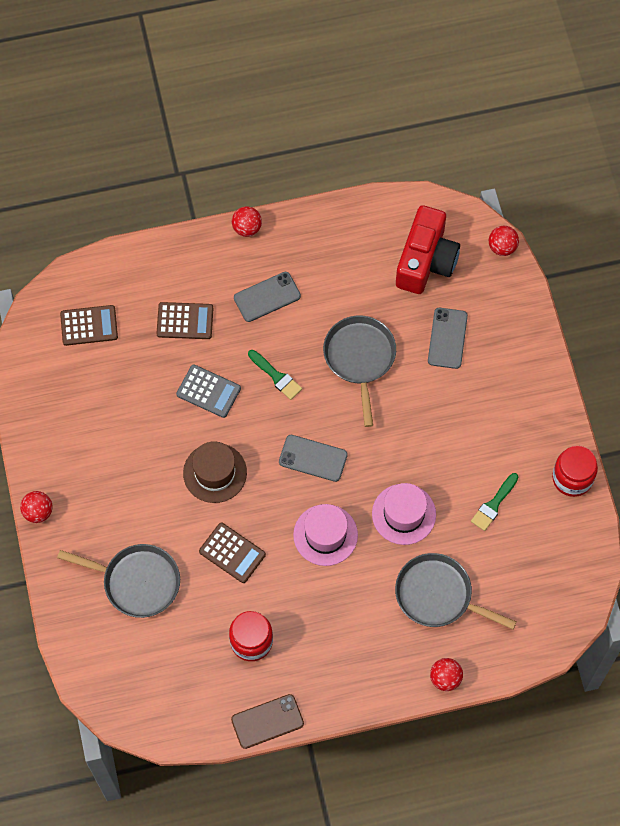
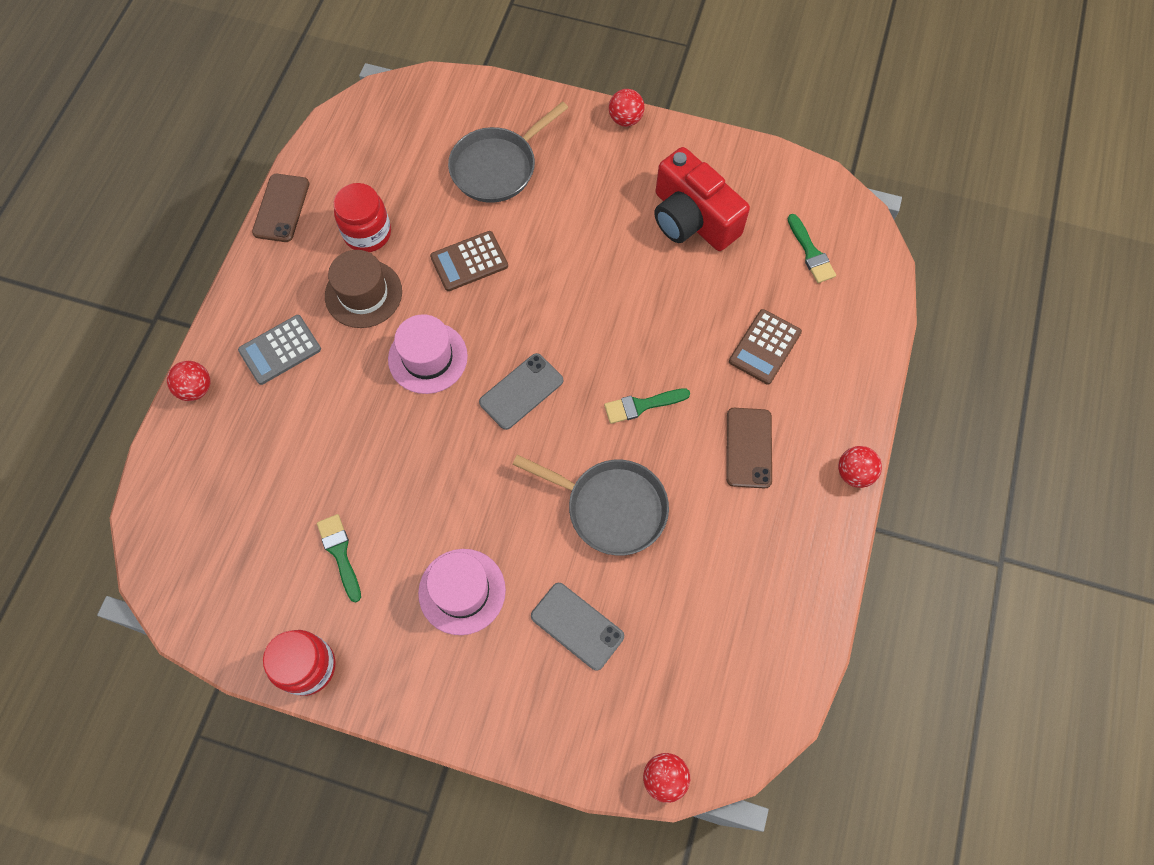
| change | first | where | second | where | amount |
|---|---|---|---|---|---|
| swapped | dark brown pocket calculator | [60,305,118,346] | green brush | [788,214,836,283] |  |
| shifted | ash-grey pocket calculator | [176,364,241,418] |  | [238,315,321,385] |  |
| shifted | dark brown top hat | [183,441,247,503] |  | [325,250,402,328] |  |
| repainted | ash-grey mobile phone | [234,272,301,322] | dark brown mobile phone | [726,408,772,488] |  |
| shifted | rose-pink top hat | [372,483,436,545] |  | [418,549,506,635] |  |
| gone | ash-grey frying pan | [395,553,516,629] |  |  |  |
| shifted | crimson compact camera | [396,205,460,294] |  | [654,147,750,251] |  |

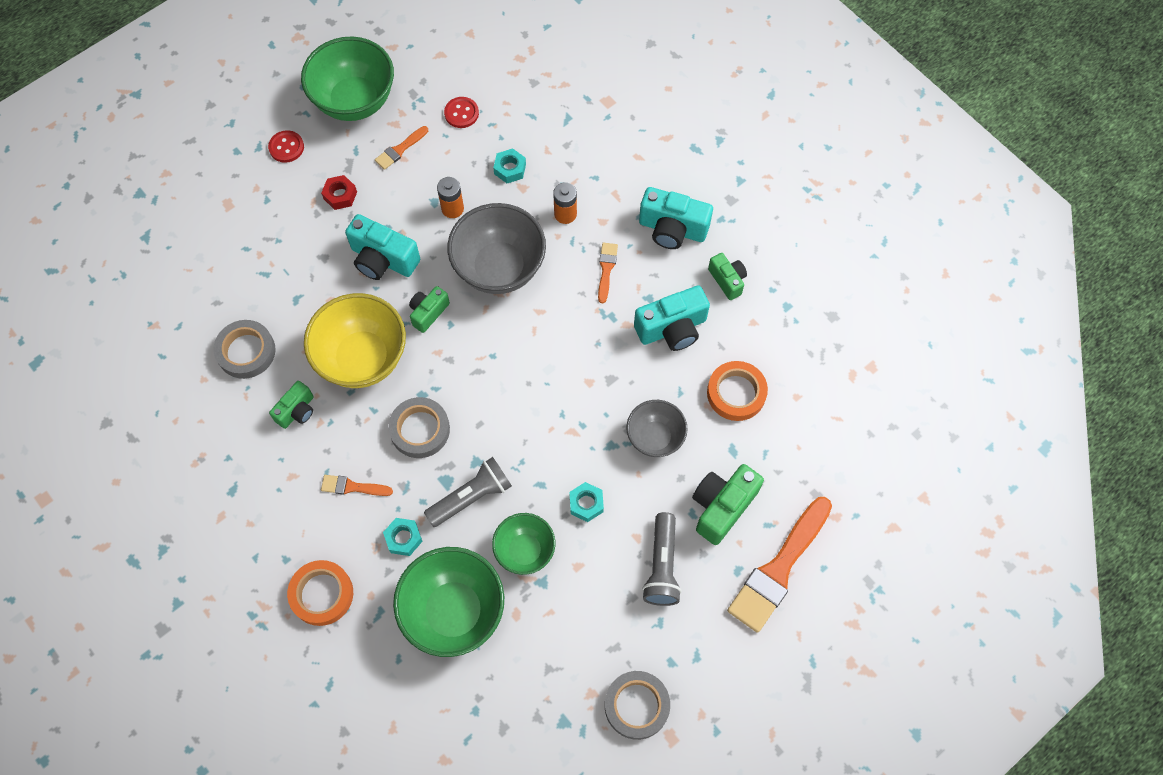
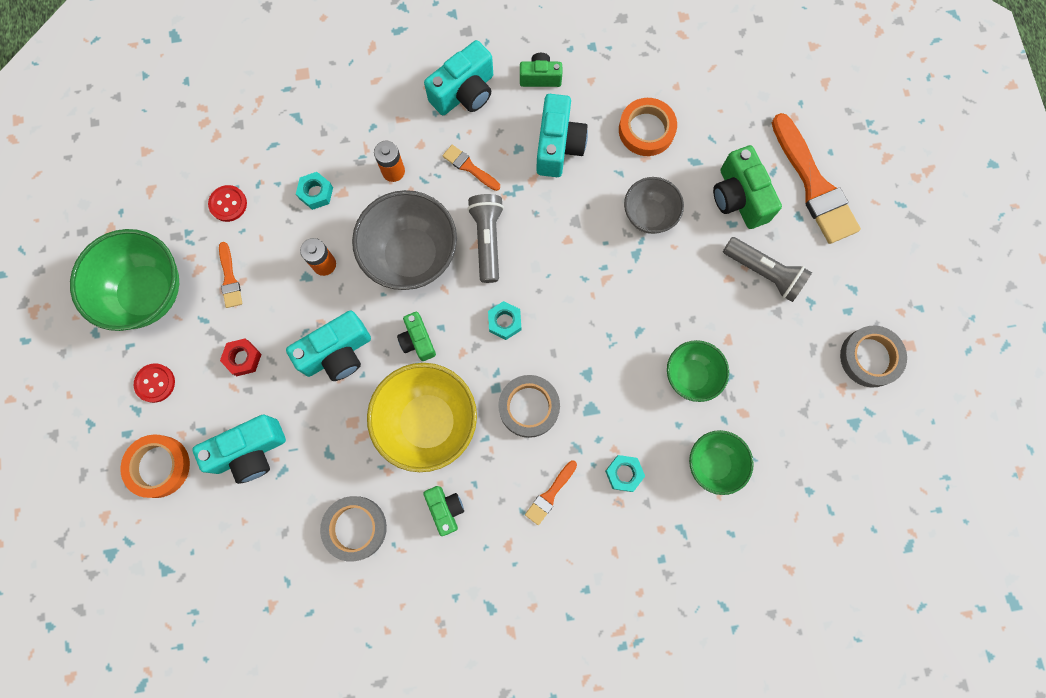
| change | first | where | second | where | amount |
|---|---|---|---|---|---|
| shifted | bright orange roll of tape | [287,560,353,626] |  | [120,434,190,498] |  |
| scaled | green bowl | [393,547,504,657] |  | [689,430,754,495] | x0.59 |
| shifted | ash-grey torch | [424,457,512,527] |  | [467,194,504,283] |  |
| shifted | turquoise nut | [570,482,604,522] |  | [488,301,521,340] |  |
| new |  |  | turquoise compact camera | [192,414,286,484] |  |

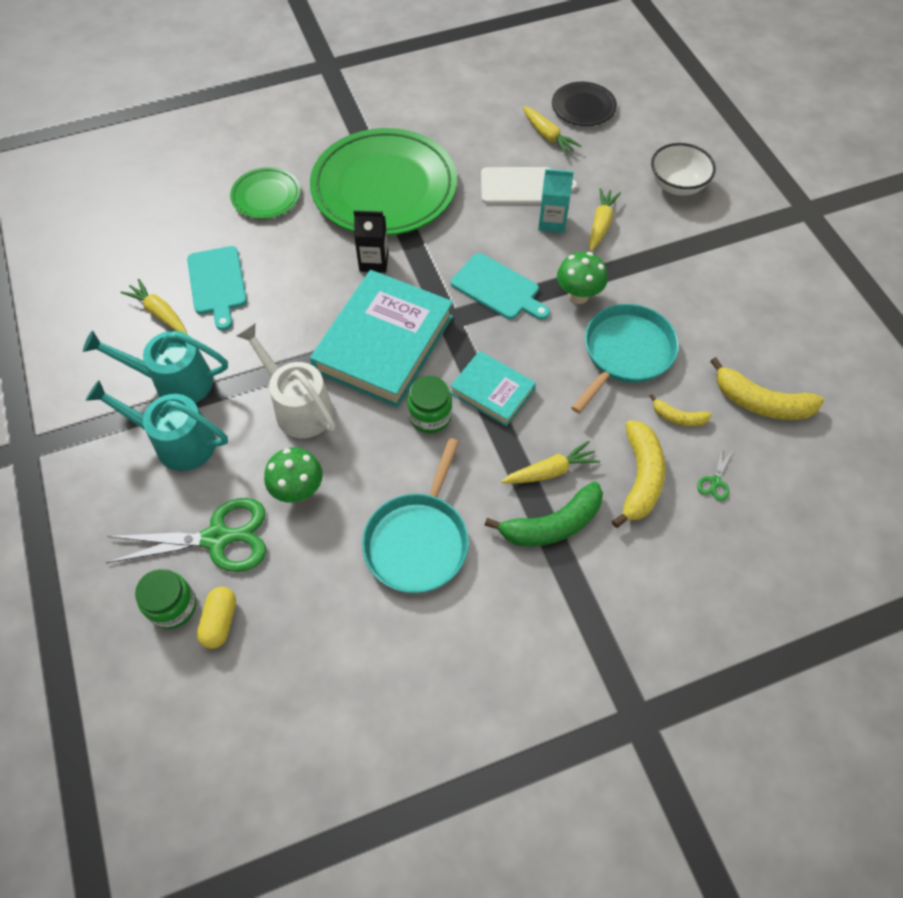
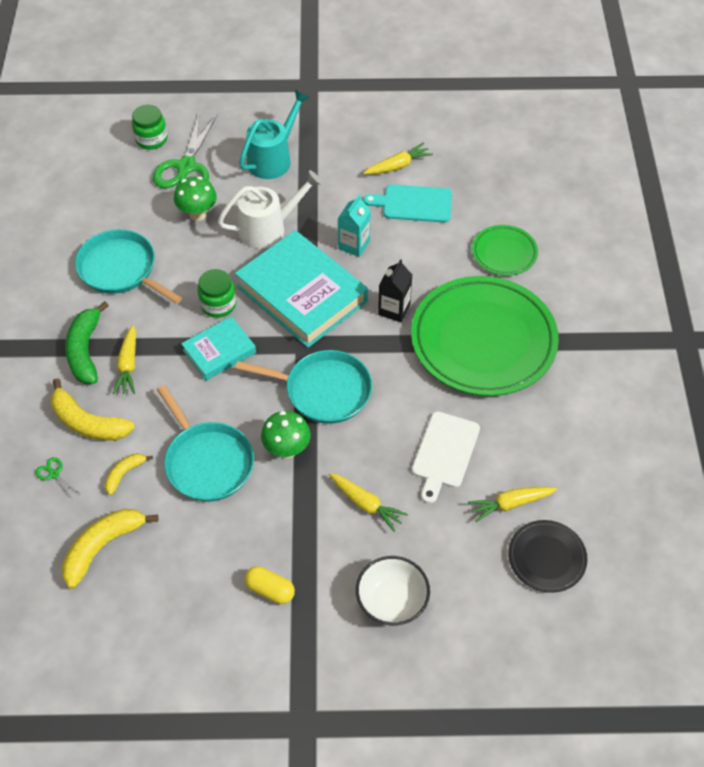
| change | first | where | second | where | amount |
|---|---|---|---|---|---|
| gone | turquoise sprinkling can | [83,330,228,403] |  |  |  |
| shifted | yellow capsule | [197,587,236,649] |  | [245,566,295,604] |  |
| swapped | turquoise cutting board | [451,253,550,320] | turquoise frying pan | [235,350,372,424] |  |
| shifted | turquoise juice carton | [538,169,574,233] |  | [338,194,371,257] |  |

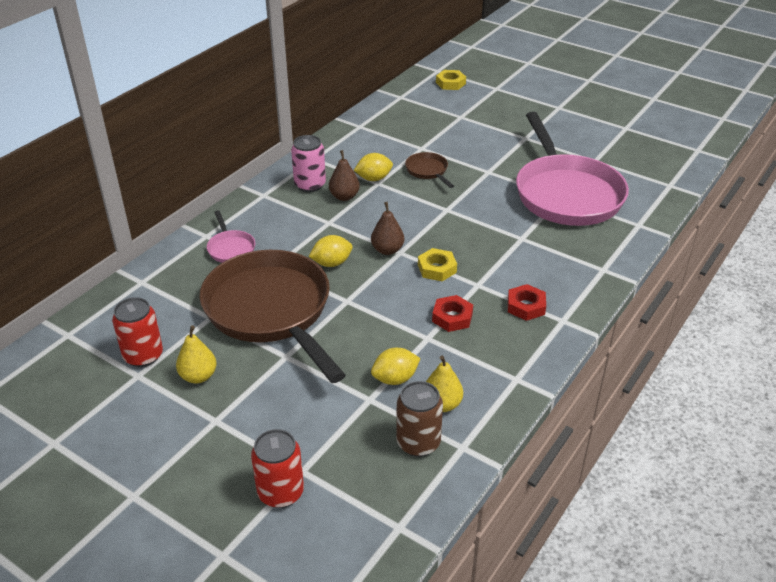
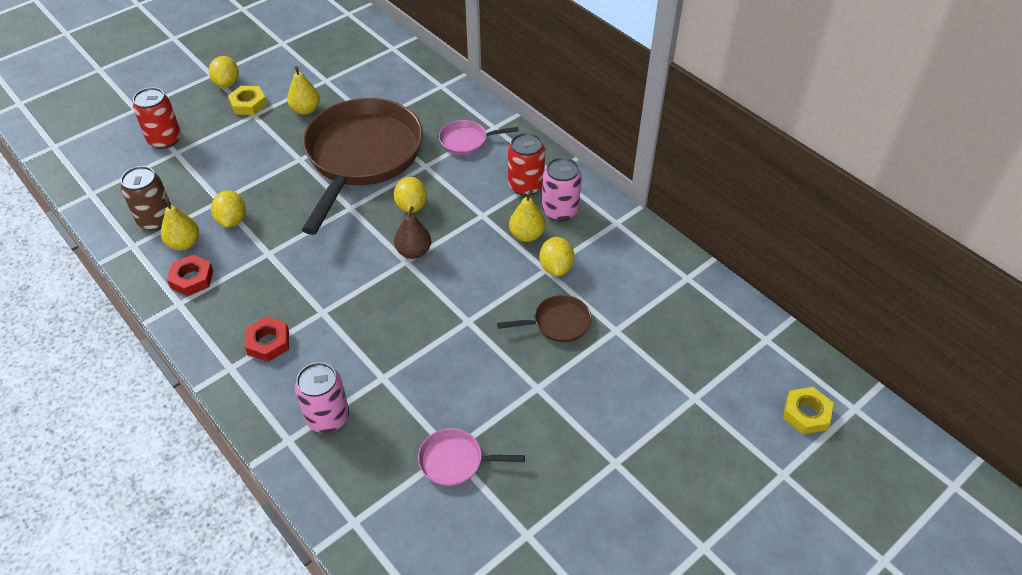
| change | first | where | second | where | amount |
|---|---|---|---|---|---|
| shifted | crimson can | [112,297,163,367] |  | [508,133,545,196] |  |
| rotated | dark brown frying pan | [199,250,346,383] |  | [302,98,423,235] | 60 degrees counterclockwise |
| repainted | dark brown toy pear | [329,150,360,201] | yellow toy pear | [509,190,545,242] |  |
| shifted | yellow nut | [418,248,457,281] |  | [228,86,267,115] |  |
| shifted | crimson nut | [432,295,473,332] |  | [167,255,213,296] |  |
| scaled | rose-pink frying pan | [516,112,629,226] |  | [418,428,525,486] | x0.41 |
| new |  |  | yellow lemon | [209,56,239,88] |  |
| new |  |  | rose-pink can | [295,362,349,433] |  |

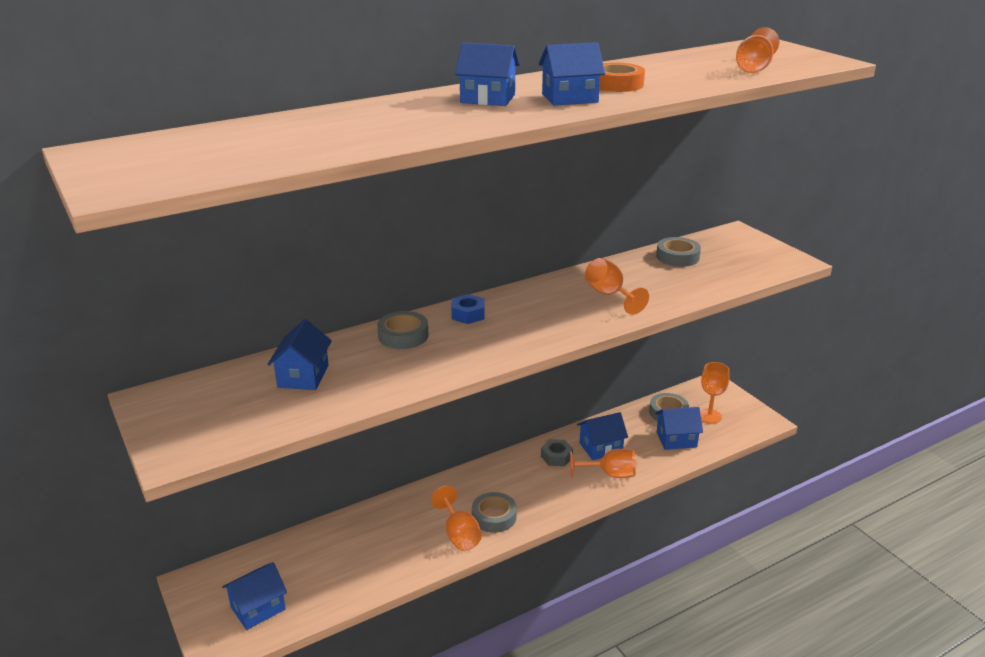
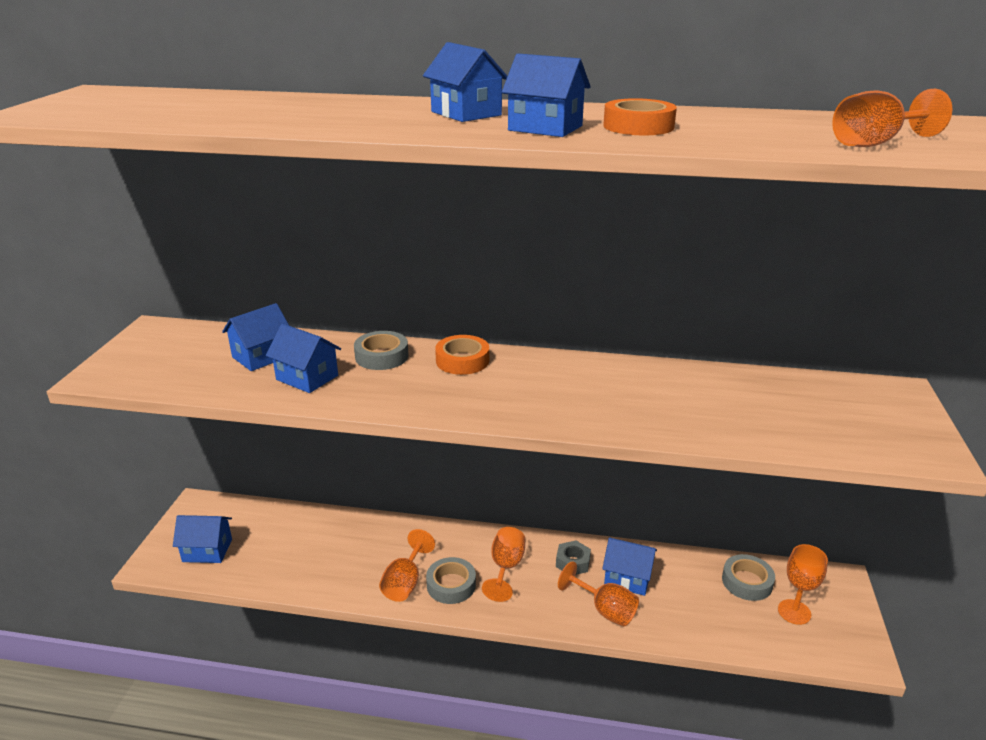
| change | first | where | second | where | amount |
|---|---|---|---|---|---|
| swapped | cobalt nut | [451,294,485,324] | bright orange roll of tape | [435,335,489,375] |  |
| shifted | bright orange chalice | [585,258,649,315] |  | [482,527,525,602] |  |
| shifted | cobalt toy house | [655,407,703,450] |  | [266,324,341,393] |  |
| gone | ash-grey roll of tape | [656,237,701,267] |  |  |  |

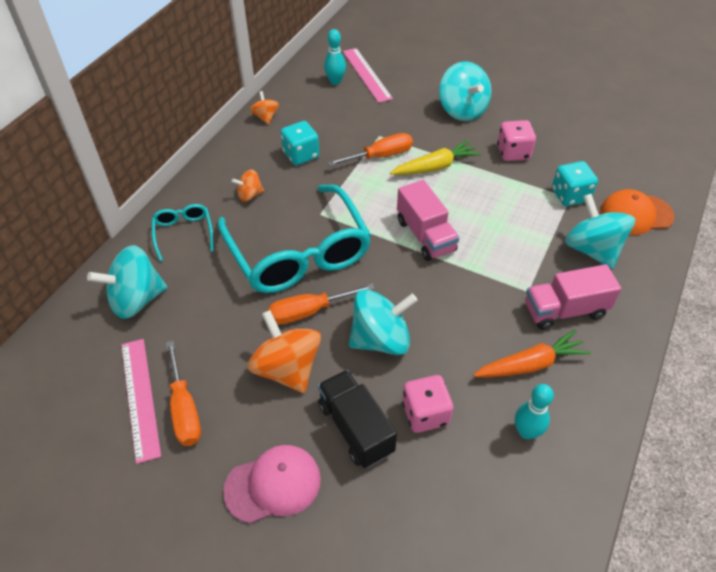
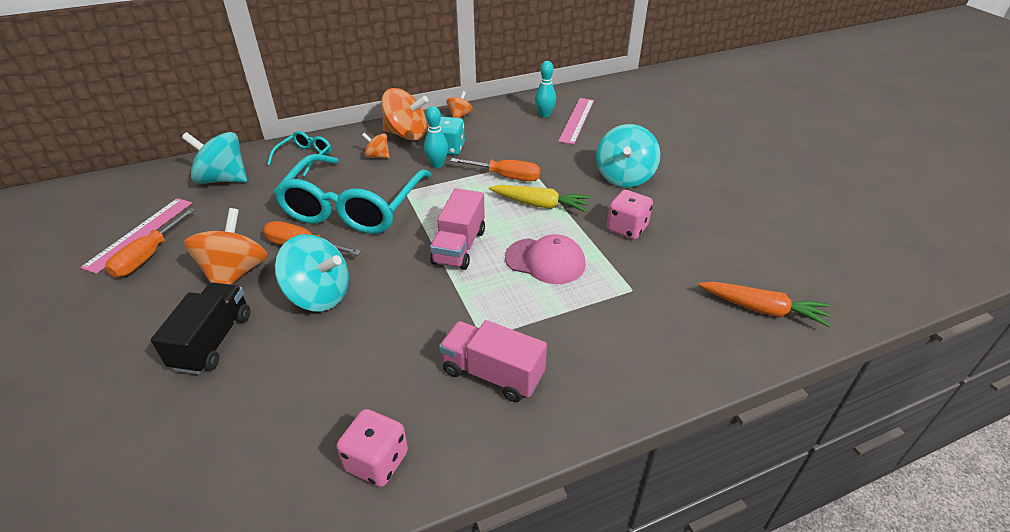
| change | first | where | second | where | amount |
|---|---|---|---|---|---|
| shifted | rose-pink peaked cap | [223,445,321,524] |  | [505,234,586,284] |  |
| shifted | rose-pink dice | [402,375,453,433] |  | [337,409,408,487] |  |
| shifted | bright orange carrot | [473,330,591,378] |  | [698,282,831,327] |  |
| shifted | turquoise bowling pin | [515,384,554,440] |  | [424,106,448,168] |  |
| gone | turquoise dice | [552,161,598,206] |  |  |  |
| gone | turquoise toy top | [565,194,635,269] |  |  |  |
| gone | bright orange peaked cap | [600,189,674,235] |  |  |  |
| new |  |  | bright orange toy top | [381,88,428,140] |  |

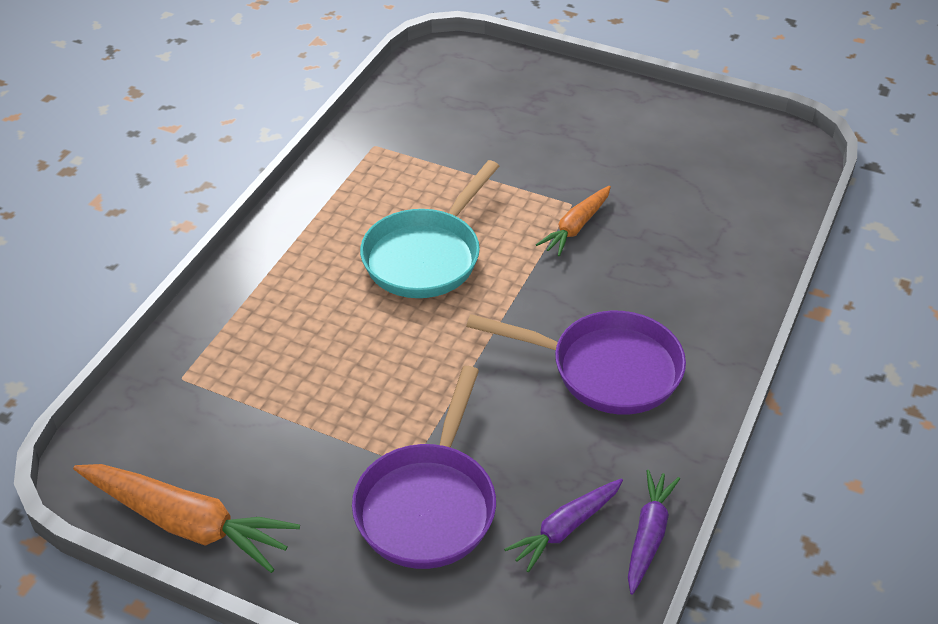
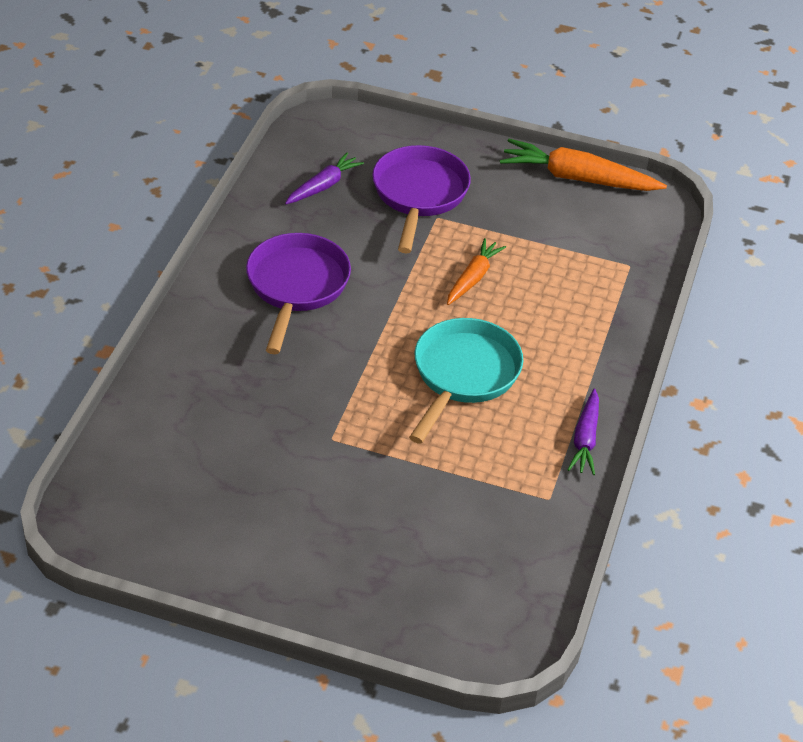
| change | first | where | second | where | amount |
|---|---|---|---|---|---|
| rotated | purple frying pan | [466,311,686,415] |  | [246,233,351,354] | 90 degrees clockwise |
| shifted | bright orange carrot | [536,186,611,256] |  | [447,238,506,305] |  |
| shifted | purple carrot | [628,469,680,595] |  | [567,389,599,475] |  |

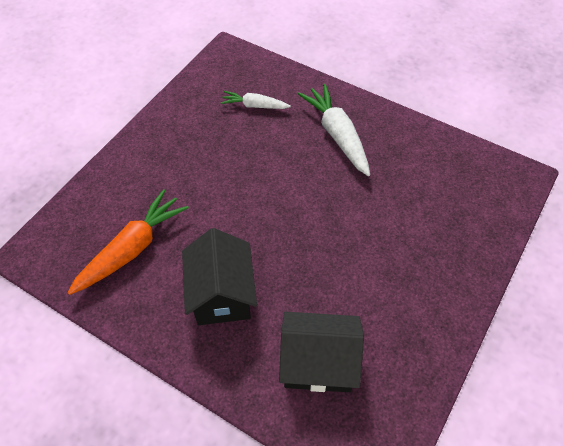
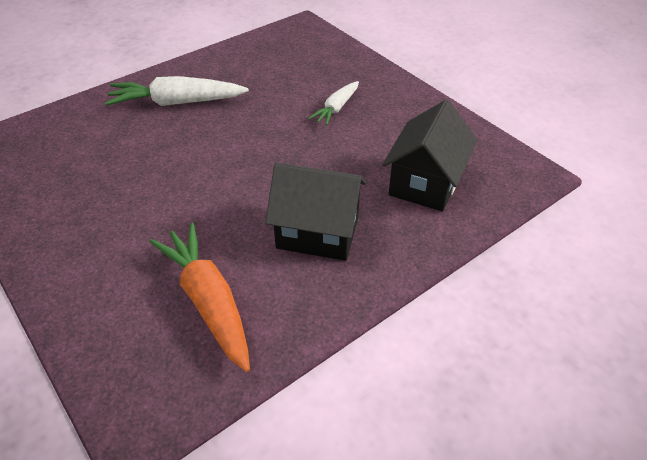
| change | first | where | second | where | amount |
|---|---|---|---|---|---|
| shifted | pure white carrot | [221,91,291,109] |  | [308,81,359,125] |  |

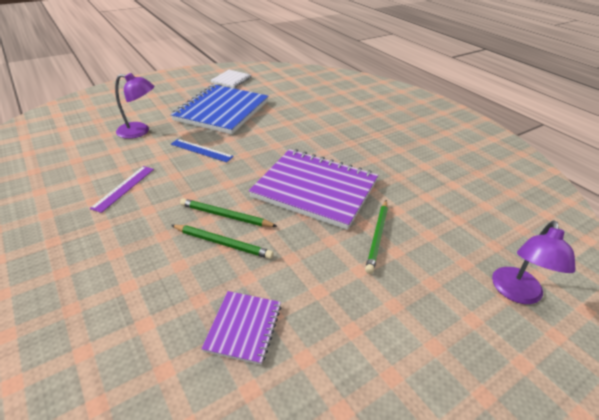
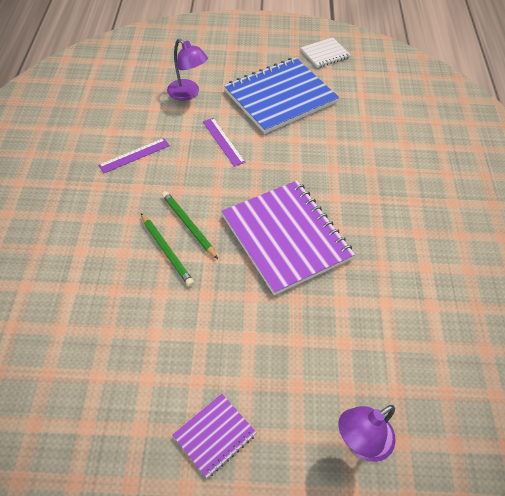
| change | first | where | second | where | amount |
|---|---|---|---|---|---|
| repainted | cobalt ruler | [171,139,234,162] | purple ruler | [203,118,245,167] |  |
| shifted | purple notepad | [201,291,281,365] |  | [172,393,257,478] |  |
| gone | green pencil | [365,200,388,274] |  |  |  |

